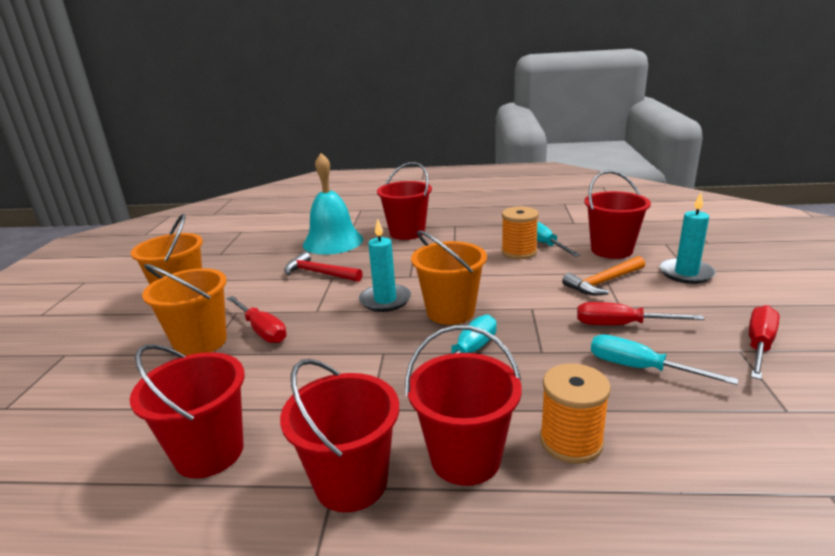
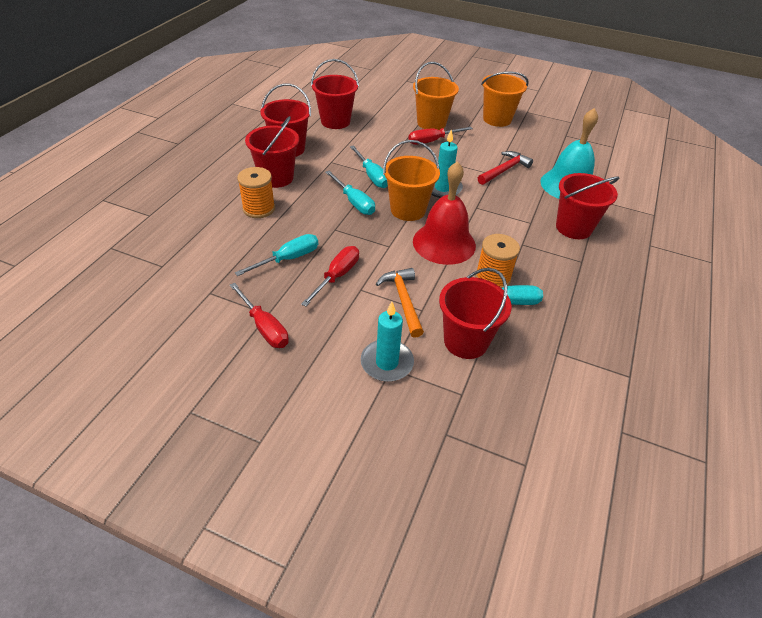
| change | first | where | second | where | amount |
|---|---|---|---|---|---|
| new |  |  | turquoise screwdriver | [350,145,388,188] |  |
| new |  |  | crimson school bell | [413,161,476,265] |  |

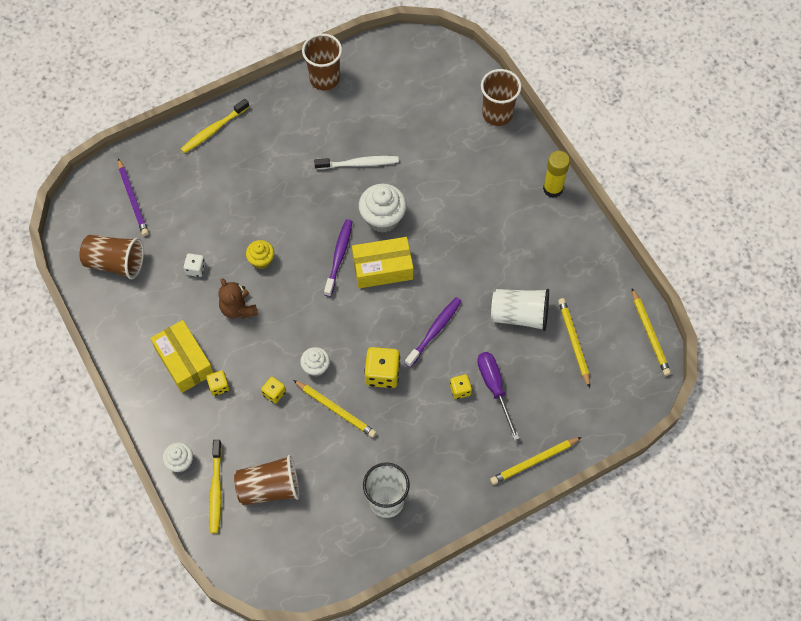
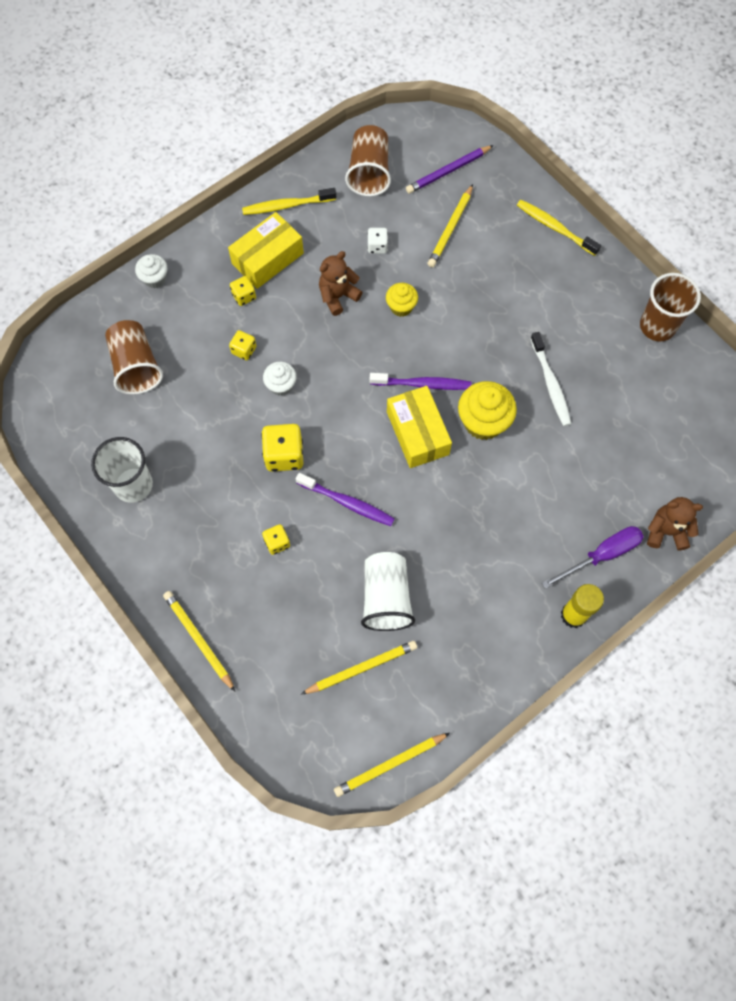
| change | first | where | second | where | amount |
|---|---|---|---|---|---|
| shifted | yellow toothbrush | [209,440,222,533] |  | [242,188,336,215] |  |
| shifted | yellow pencil | [293,380,377,438] |  | [428,184,473,267] |  |
| repainted | pure white cupcake | [359,184,407,233] | yellow cupcake | [458,381,517,440] |  |
| shifted | purple screwdriver | [477,352,520,440] |  | [542,526,644,589] |  |
| swapped | dark brown tumbler | [481,69,521,126] | dark brown teddy | [647,497,703,551] |  |

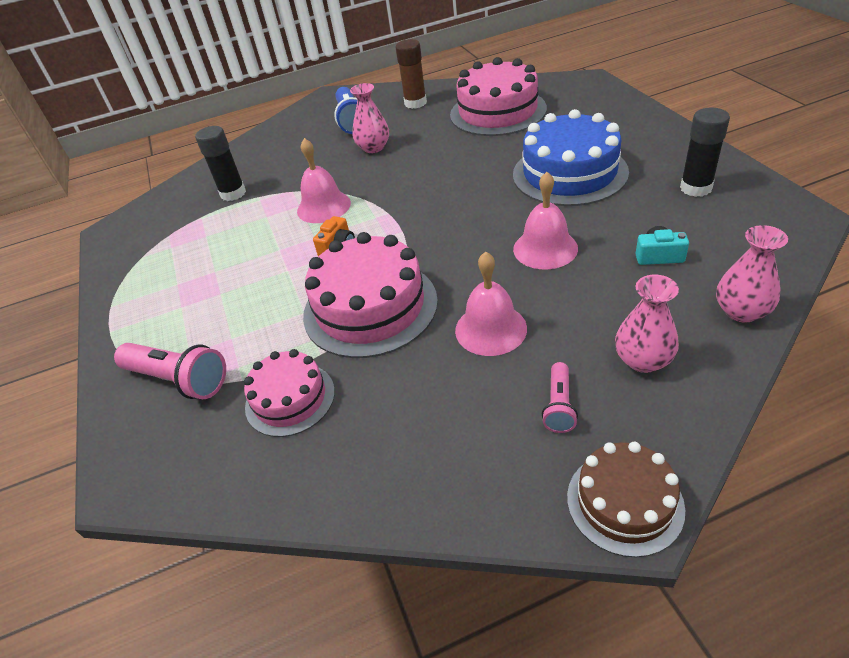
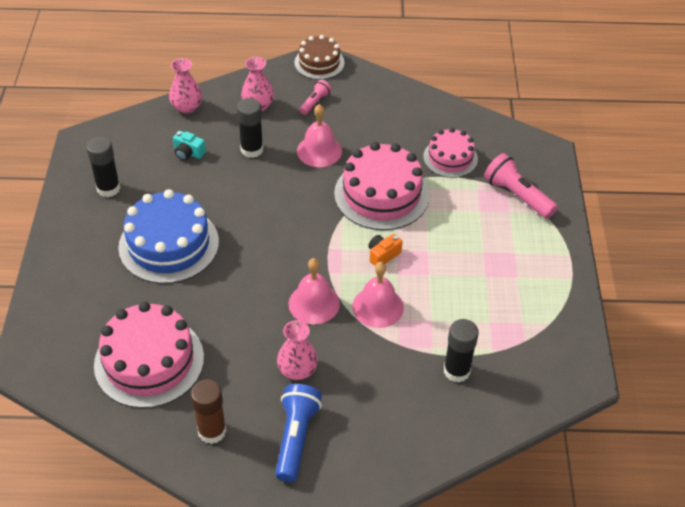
| change | first | where | second | where | amount |
|---|---|---|---|---|---|
| shifted | rose-pink school bell | [513,172,578,269] |  | [288,258,340,325] |  |
| new |  |  | jet-black stick of glue | [237,98,263,158] |  |

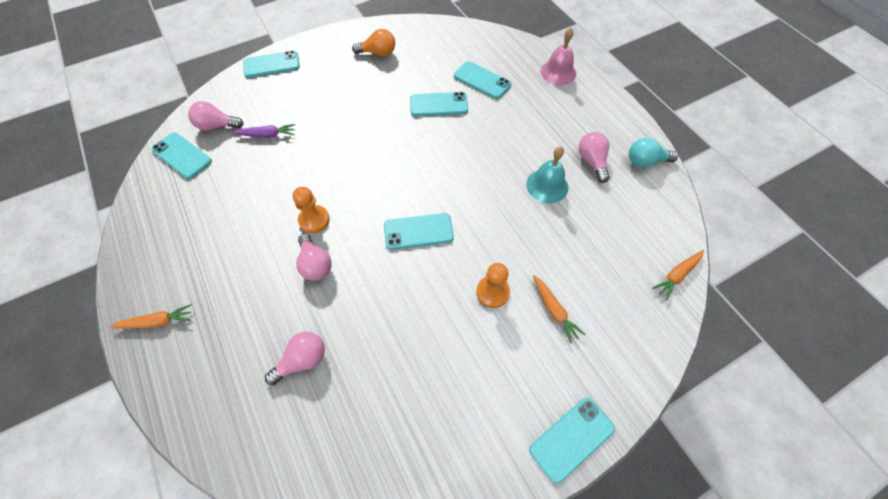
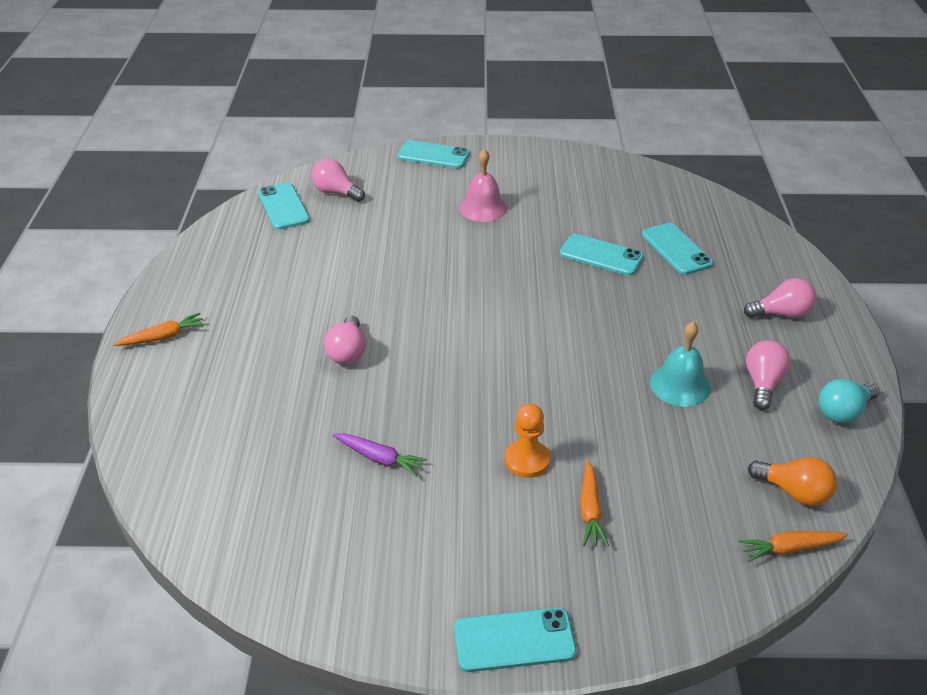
| change | first | where | second | where | amount |
|---|---|---|---|---|---|
| rotated | bright orange carrot | [109,304,192,328] |  | [113,313,206,346] | 45 degrees counterclockwise |
| shifted | purple carrot | [232,124,295,138] |  | [333,433,427,476] |  |
| shifted | rose-pink light bulb | [265,332,325,385] |  | [744,278,816,318] |  |
| gone | bright orange pawn | [293,187,330,233] |  |  |  |
| shifted | bright orange light bulb | [352,29,395,56] |  | [748,457,837,506] |  |
| gone | turquoise mobile phone | [384,213,454,250] |  |  |  |
| shifted | rose-pink school bell | [540,27,576,85] |  | [459,149,507,222] |  |
| rotated | turquoise light bulb | [629,138,678,168] |  | [819,379,880,423] | 60 degrees counterclockwise |

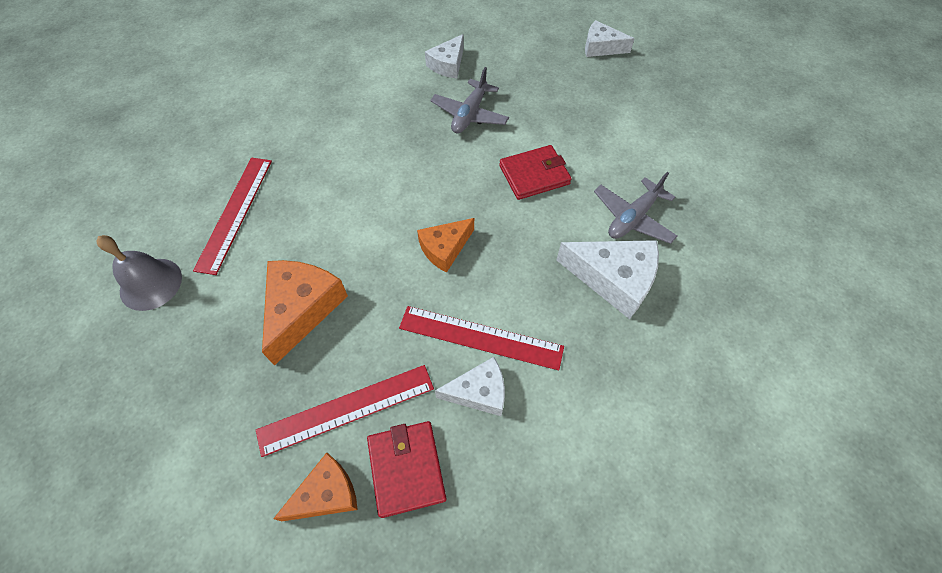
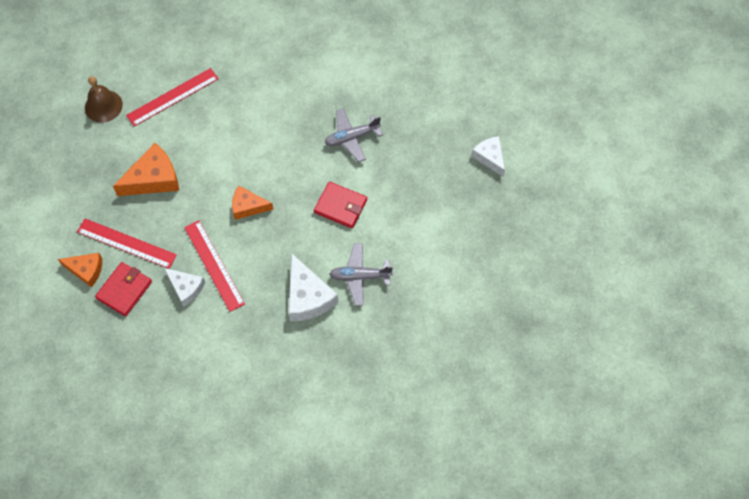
| change | first | where | second | where | amount |
|---|---|---|---|---|---|
| repainted | ash-grey school bell | [97,235,182,311] | dark brown school bell | [85,76,123,123] |  |
| gone | pure white cheese wedge | [425,34,464,79] |  |  |  |

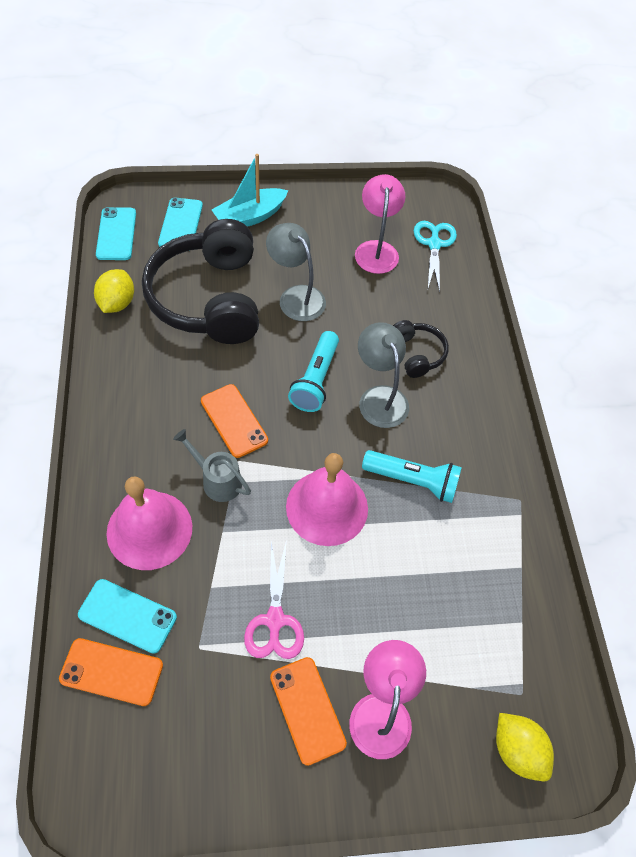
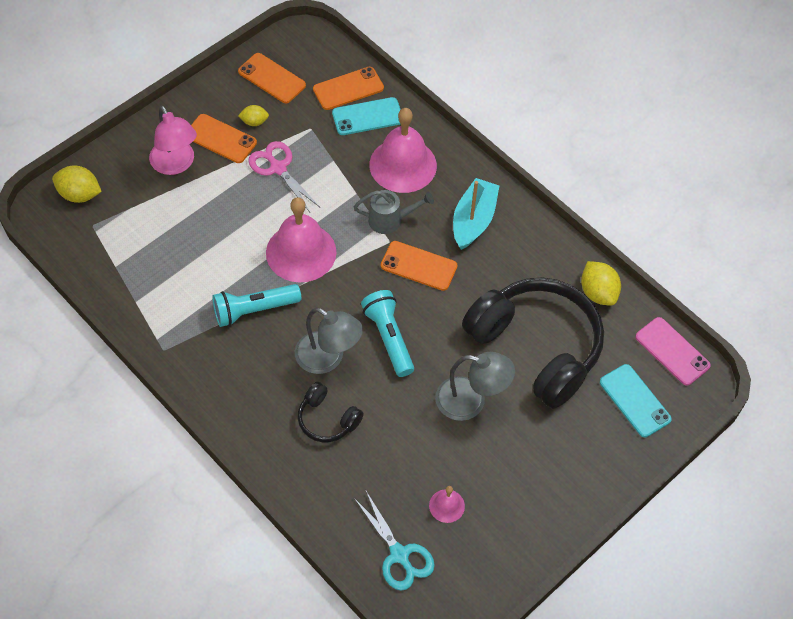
| change | first | where | second | where | amount |
|---|---|---|---|---|---|
| repainted | turquoise mobile phone | [96,207,136,260] | rose-pink mobile phone | [635,317,711,386] |  |
| shifted | turquoise toy boat | [212,154,288,227] |  | [453,178,499,250] |  |
| swapped | rose-pink reading lamp | [355,174,405,274] | rose-pink school bell | [429,486,465,523] |  |
| new |  |  | bright orange mobile phone | [238,53,306,103] |  |
| new |  |  | yellow lemon | [238,105,269,126] |  |

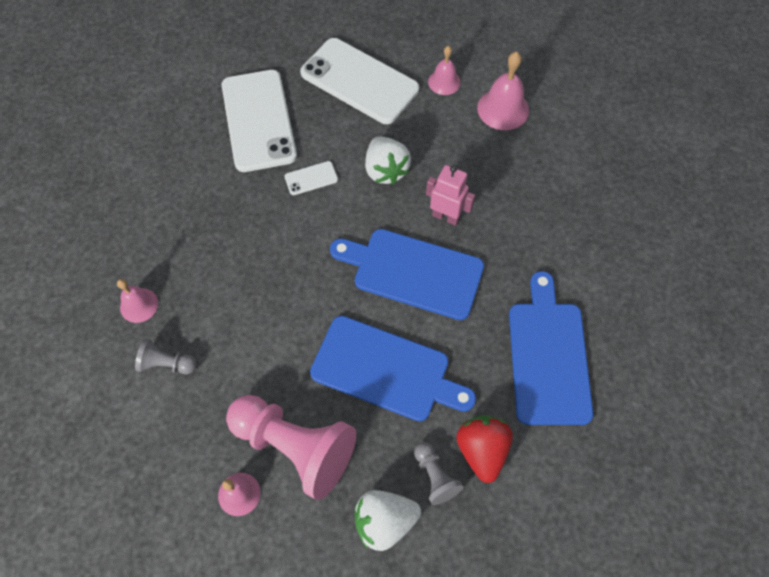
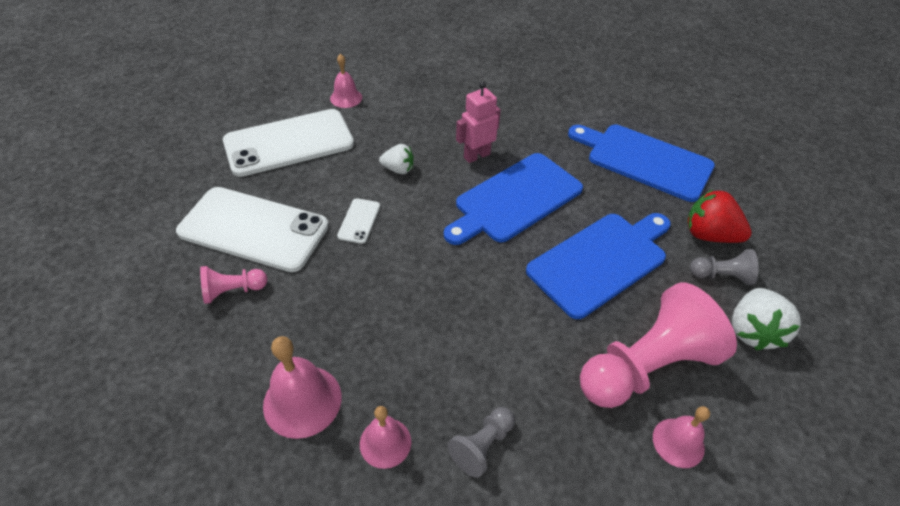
| change | first | where | second | where | amount |
|---|---|---|---|---|---|
| scaled | pure white berry | [365,137,411,185] |  | [379,144,414,174] | x0.63 |
| shifted | rose-pink school bell | [477,52,529,130] |  | [263,336,342,439] |  |
| new |  |  | rose-pink pawn | [200,266,267,304] |  |

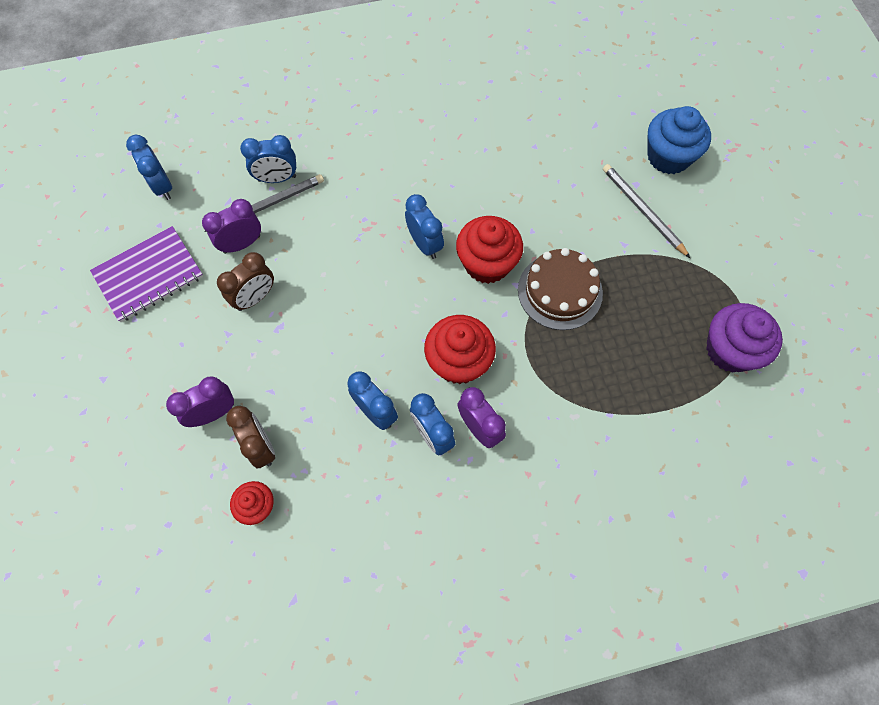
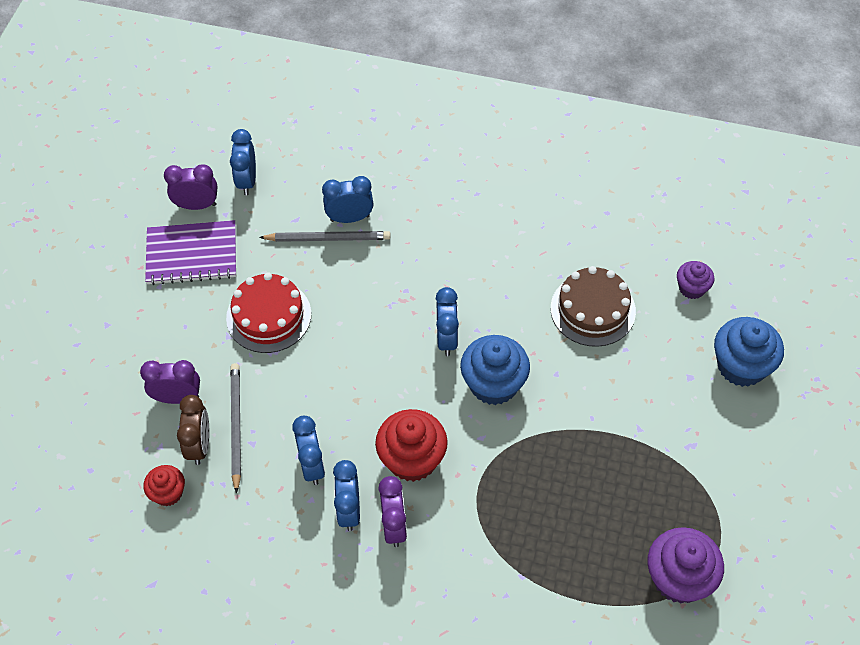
| change | first | where | second | where | amount |
|---|---|---|---|---|---|
| shifted | purple clock | [202,199,261,254] |  | [164,164,217,210] |  |
| swapped | dark brown clock | [217,252,274,311] | crimson layer cake | [226,272,311,353] |  |
| rotated | cobalt clock | [240,135,296,183] |  | [322,176,373,223] | 150 degrees clockwise |
| repainted | crimson cupcake | [456,216,523,284] | cobalt cupcake | [460,335,530,405] |  |
| shifted | dark brown layer cake | [518,248,603,330] |  | [551,266,636,347] |  |
| shifted | ash-grey pencil | [603,164,690,258] |  | [230,363,241,494] |  |
| new |  |  | purple cupcake | [677,261,715,299] |  |

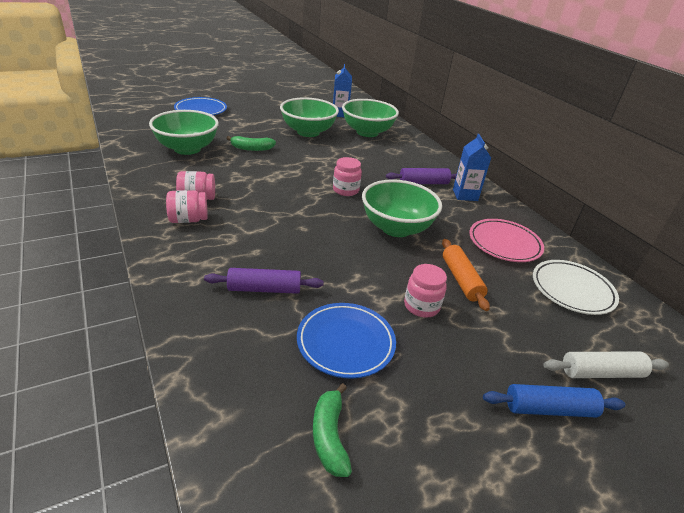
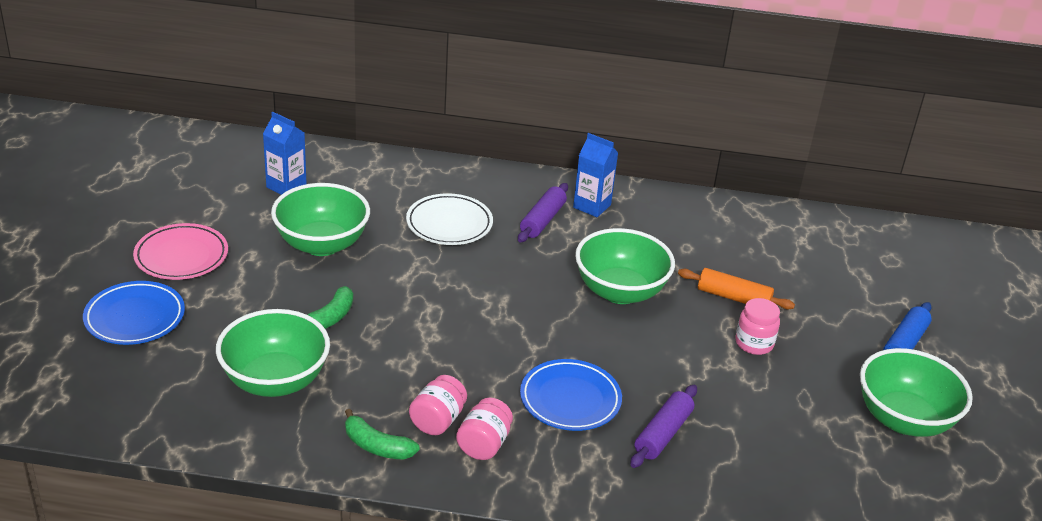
| change | first | where | second | where | amount |
|---|---|---|---|---|---|
| shifted | cobalt flat dish | [297,303,396,378] |  | [520,359,622,431] |  |
| shifted | green banana fruit | [313,383,352,477] |  | [345,409,420,460] |  |
| gone | rose-pink jam jar | [333,157,362,196] |  |  |  |
| shifted | green bowl | [342,99,399,137] |  | [860,348,973,437] |  |
| shifted | rose-pink flat dish | [469,219,544,262] |  | [133,223,228,280] |  |
| shifted | pure white flat dish | [533,260,619,315] |  | [406,193,493,245] |  |
| gone | pure white dough roller | [543,352,669,378] |  |  |  |

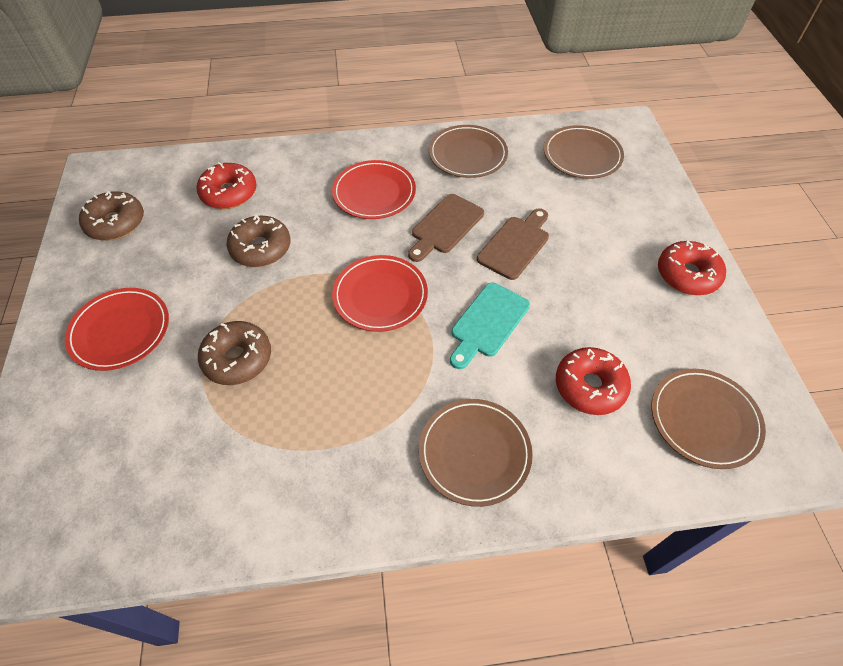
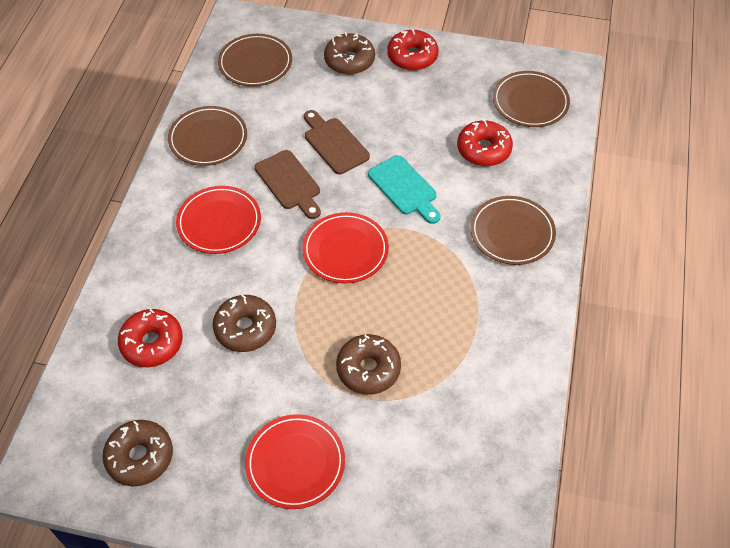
| change | first | where | second | where | amount |
|---|---|---|---|---|---|
| new |  |  | dark brown doughnut | [324,33,375,75] |  |

